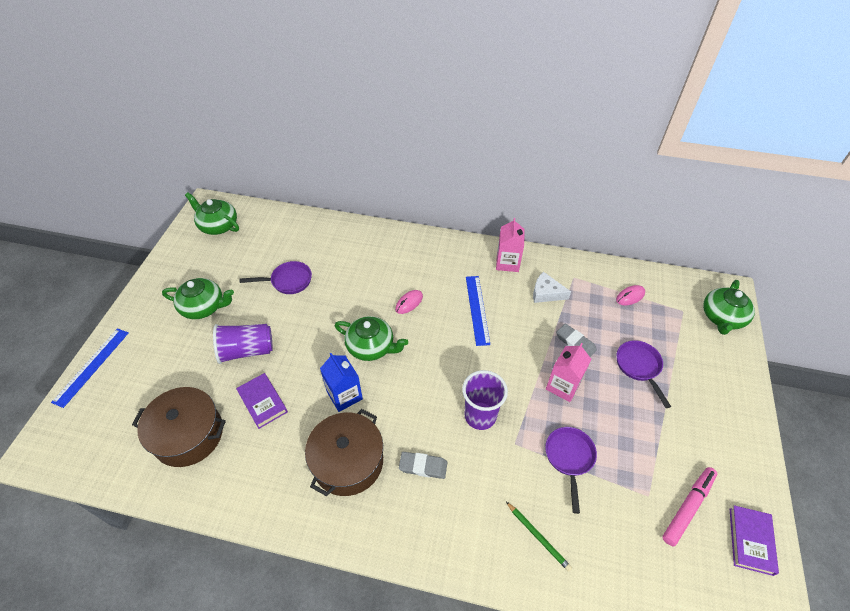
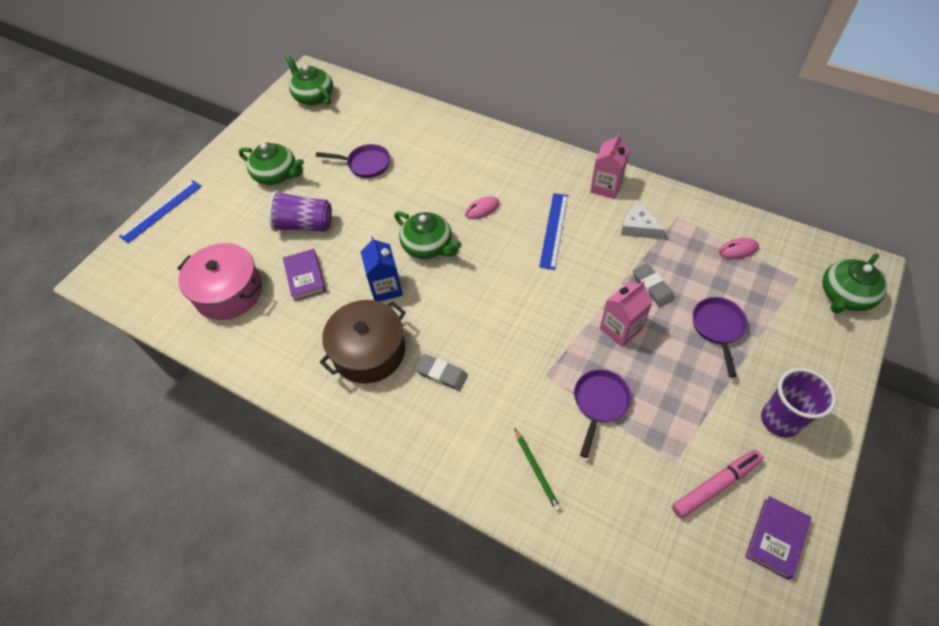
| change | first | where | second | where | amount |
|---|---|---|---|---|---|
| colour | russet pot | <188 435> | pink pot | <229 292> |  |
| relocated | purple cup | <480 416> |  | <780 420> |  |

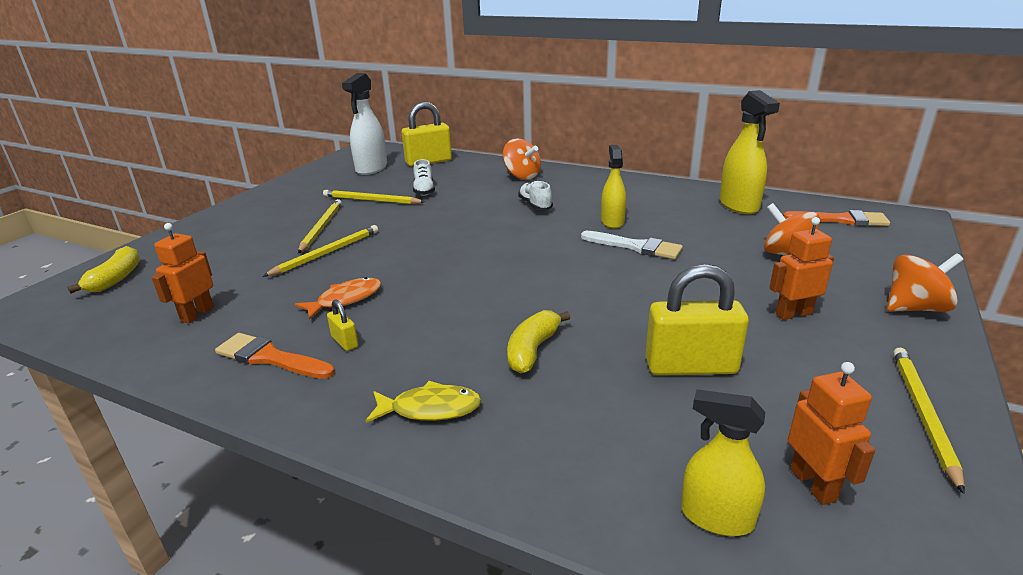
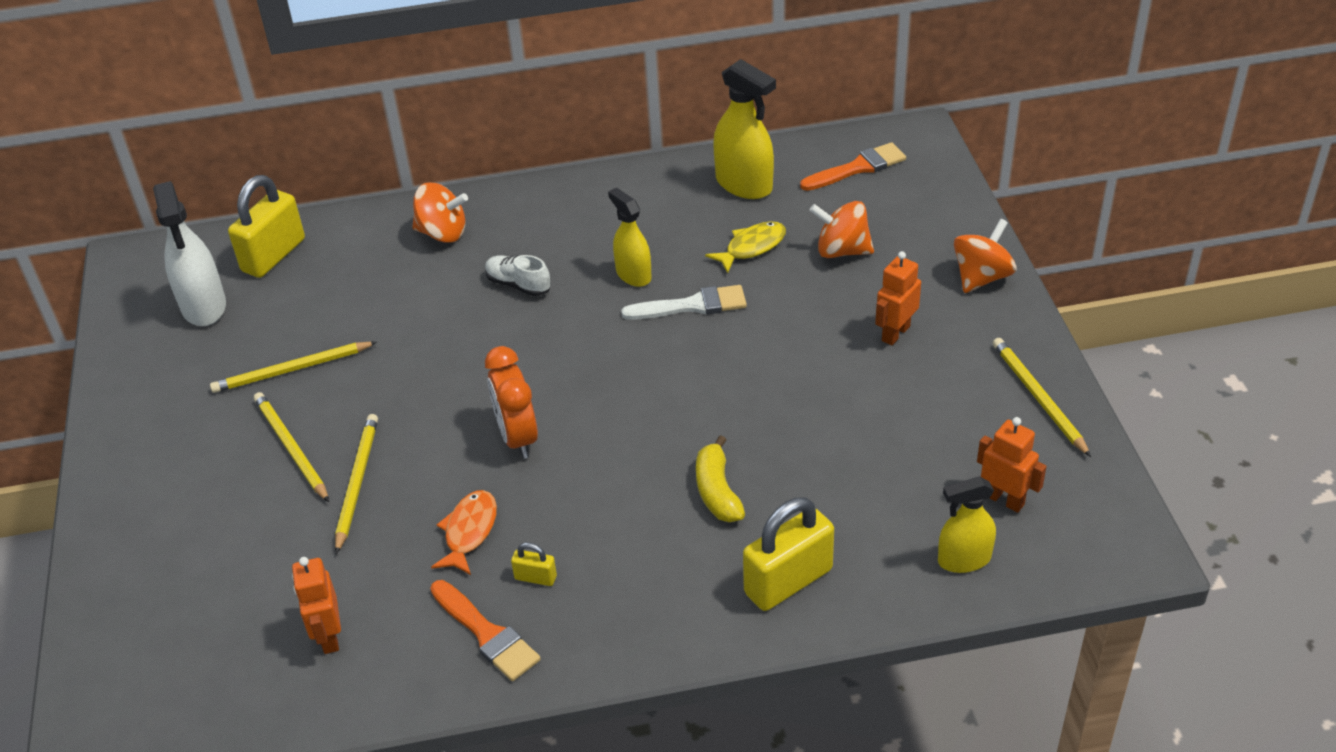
| change | first | where | second | where | amount |
|---|---|---|---|---|---|
| spun | bright orange brush | <270 358> |  | <486 634> | 120 degrees counterclockwise |
| appeared |  |  | bright orange alarm clock | <517 437> |  |
| relocated | bright yellow fish | <430 409> |  | <752 247> |  |
| relocated | bright yellow padlock | <690 366> |  | <788 581> |  |
| missing | bright yellow banana | <116 279> |  |  |  |
| missing | snow-white sneaker | <424 190> |  |  |  |

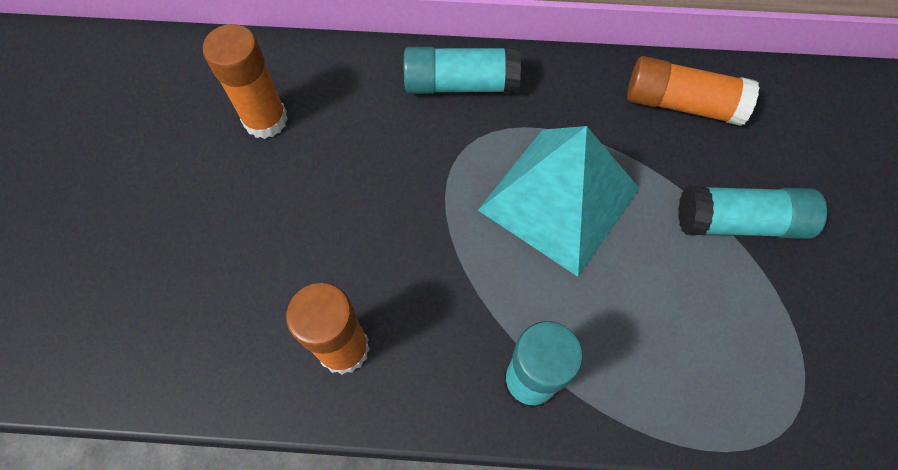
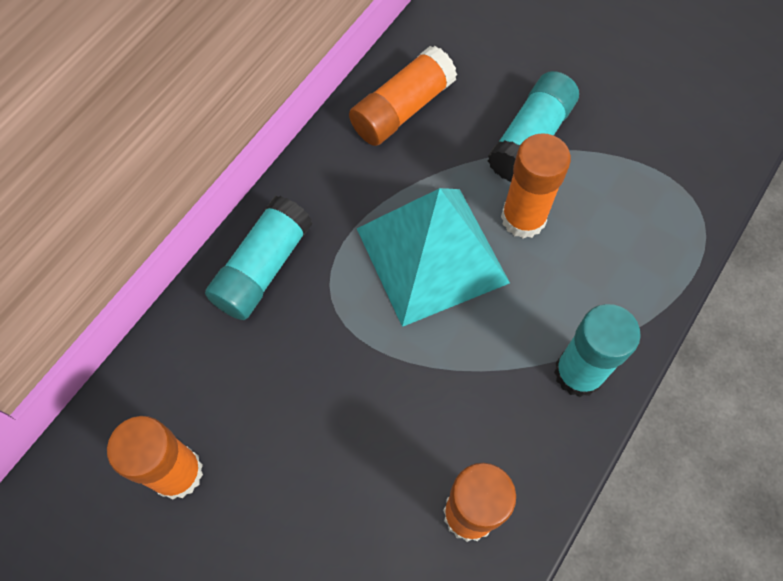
| change | first | where | second | where | amount |
|---|---|---|---|---|---|
| appeared |  |  | bright orange glue stick | <523 218> |  |

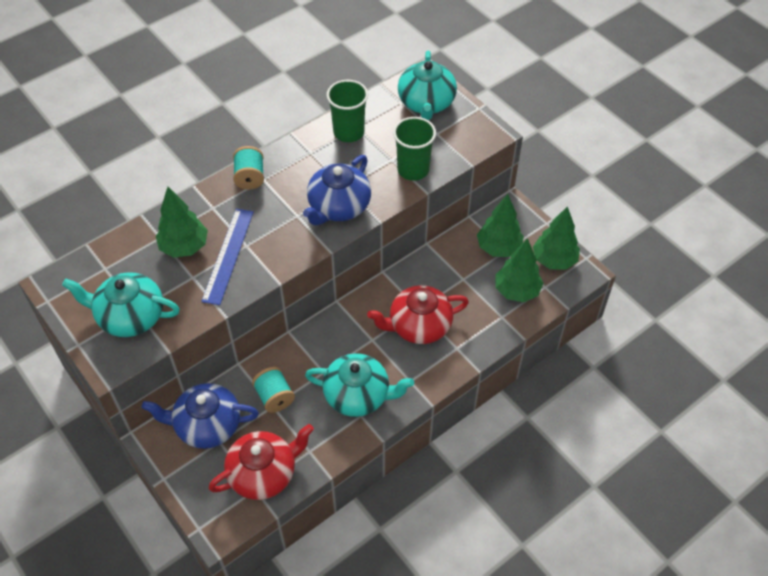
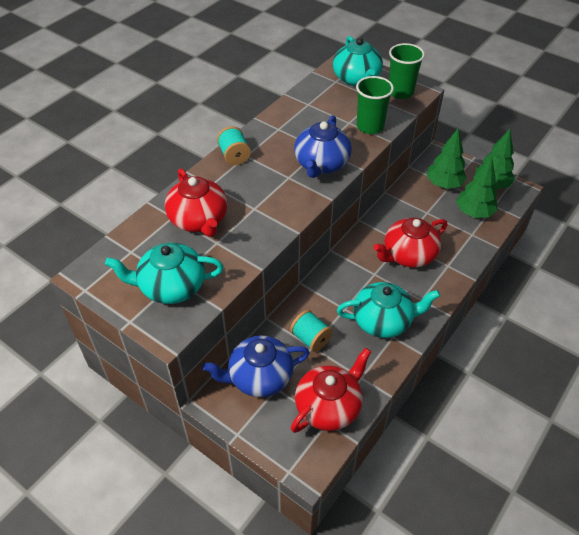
| change | first | where | second | where | amount |
|---|---|---|---|---|---|
| exchanged | leaf-green tree | <184 247> | scarlet teapot | <199 220> |  |
| relocated | leaf-green cup | <349 132> |  | <400 92> |  |
| missing | blue measuring stick | <228 255> |  |  |  |

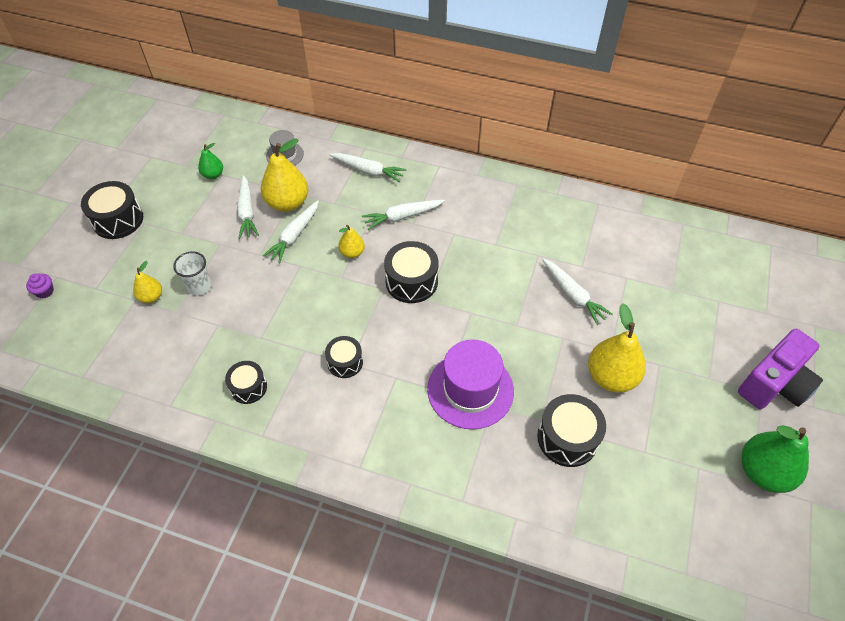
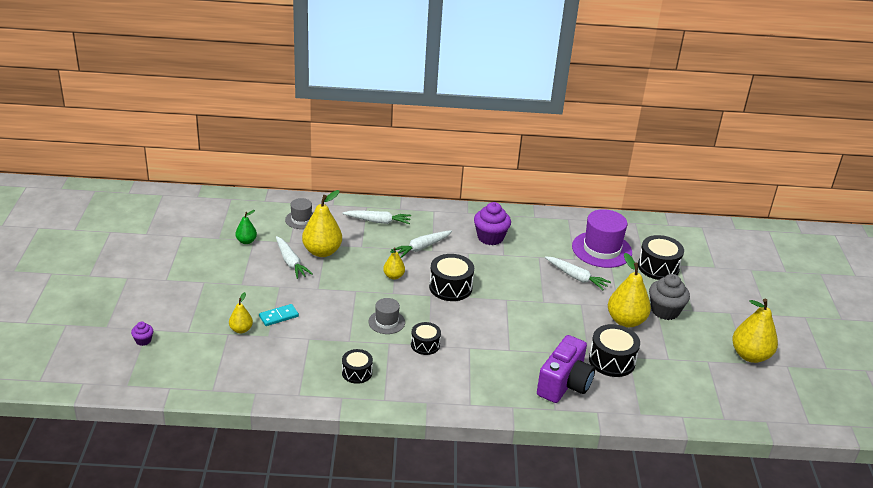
| change | first | where | second | where | amount |
|---|---|---|---|---|---|
| exchanged | snow-white cup | <199 286> | aqua domino piece | <279 316> |  |
| appeared |  |  | ash-grey hat | <386 322> |  |
| appeared |  |  | purple muffin | <490 237> |  |
| relocated | purple compact camera | <774 384> |  | <564 384> |  |
| relocated | purple hat | <470 390> |  | <601 249> |  |
| relocated | black drum | <118 220> |  | <658 267> |  |
| appeared |  |  | ash-grey muffin | <665 311> |  |
| colour | leaf-green toy pear | <763 472> | bright yellow toy pear | <750 355> |  |
| missing | snow-white root vegetable | <294 236> |  |  |  |

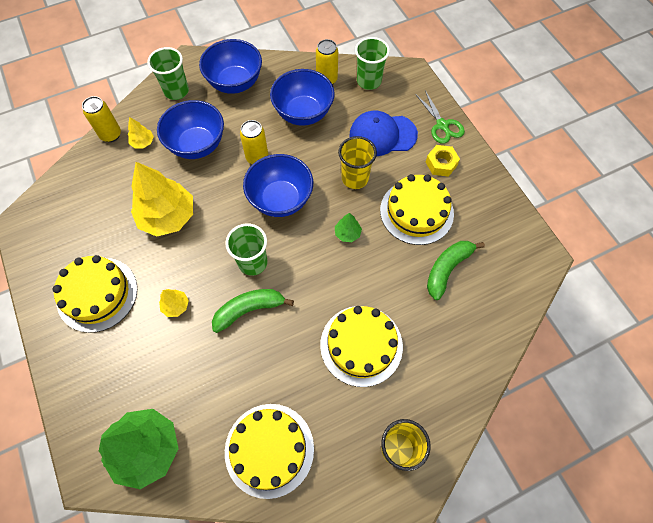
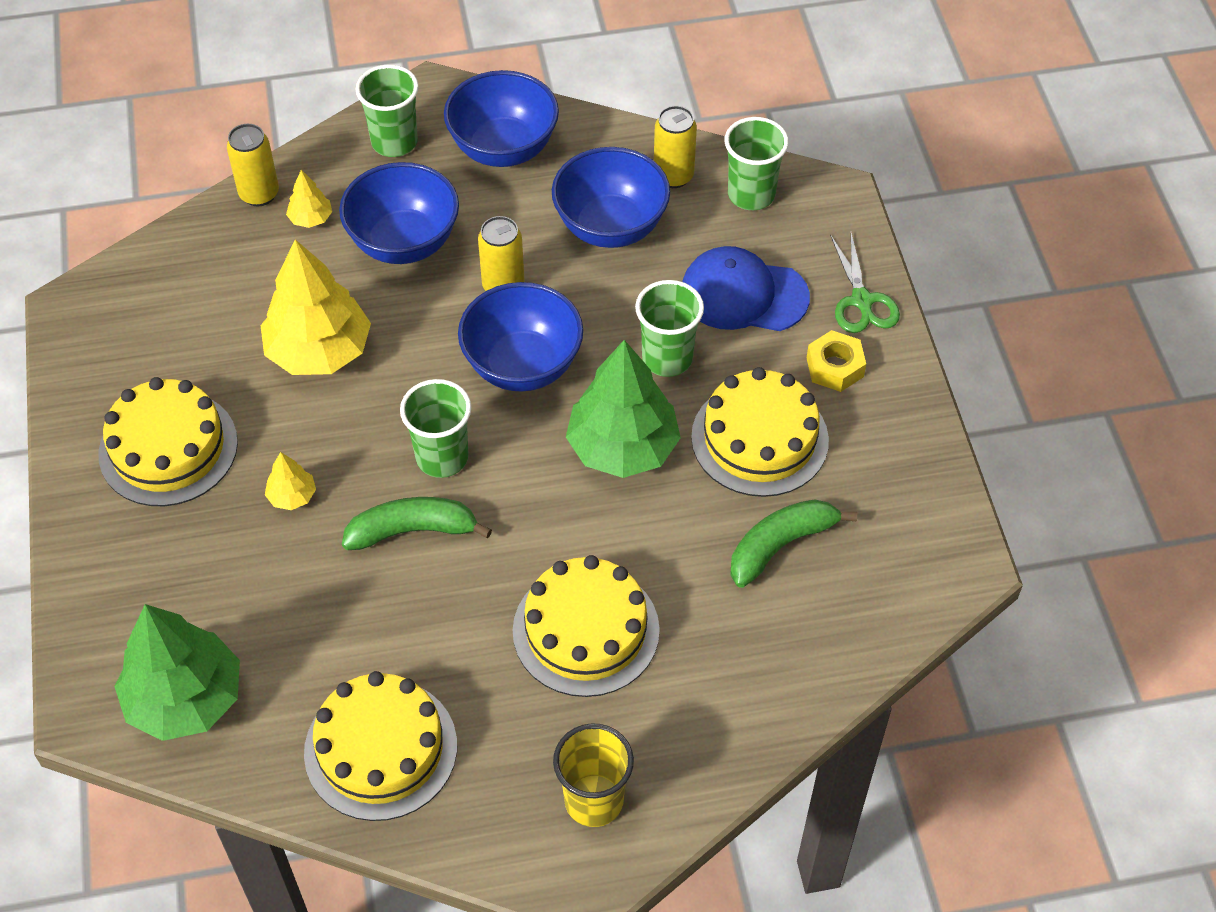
| change | first | where | second | where | amount |
|---|---|---|---|---|---|
| size | leaf-green tree | <347 233> |  | <622 447> | x2.26 |
| colour | bright yellow cup | <355 178> | leaf-green cup | <667 358> |  |

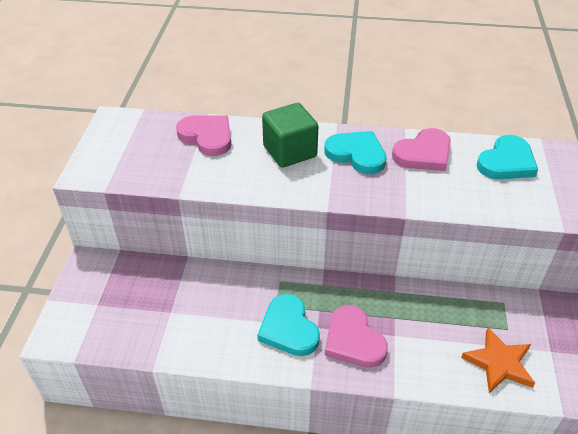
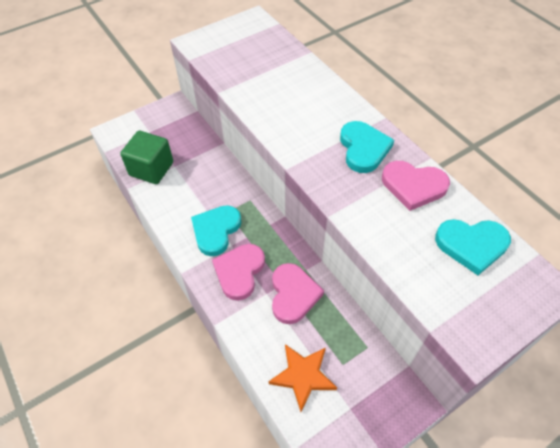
| change | first | where | second | where | amount |
|---|---|---|---|---|---|
| relocated | leaf-green cube | <290 151> |  | <151 169> |  |
| relocated | pink heart | <207 137> |  | <293 294> |  |

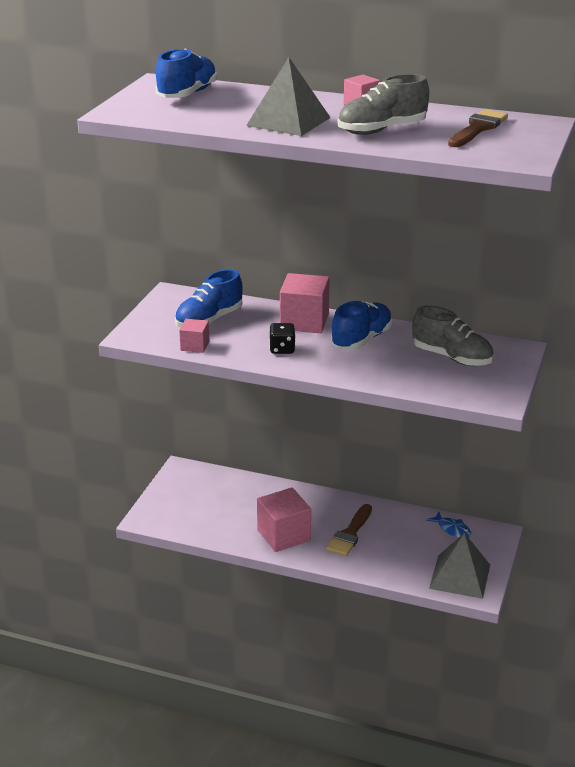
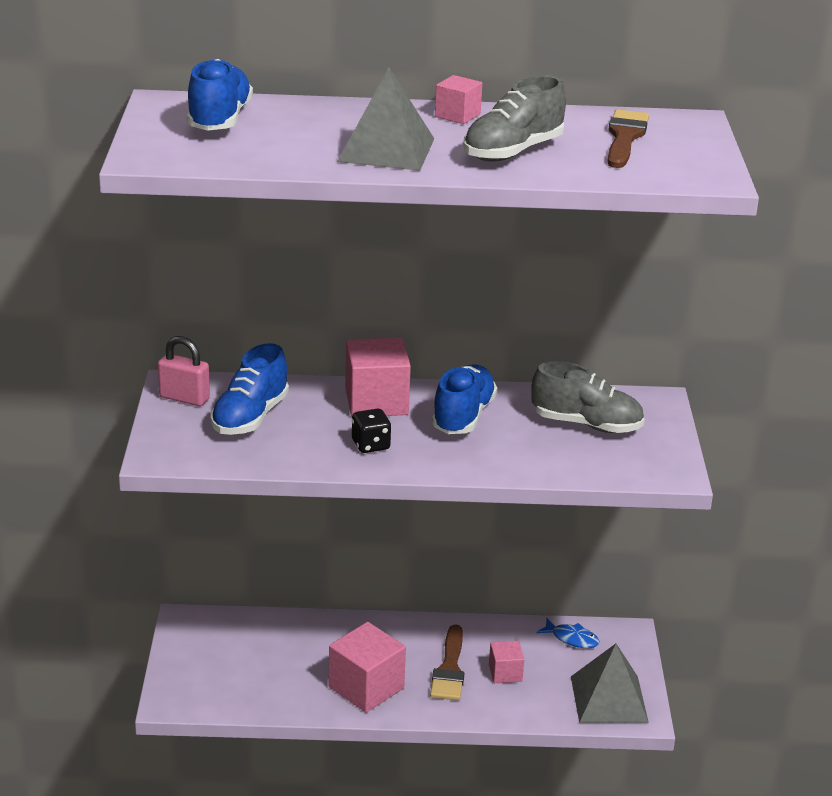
| change | first | where | second | where | amount |
|---|---|---|---|---|---|
| appeared |  |  | pink padlock | <184 398> |  |
| relocated | pink cube | <195 346> |  | <505 673> |  |

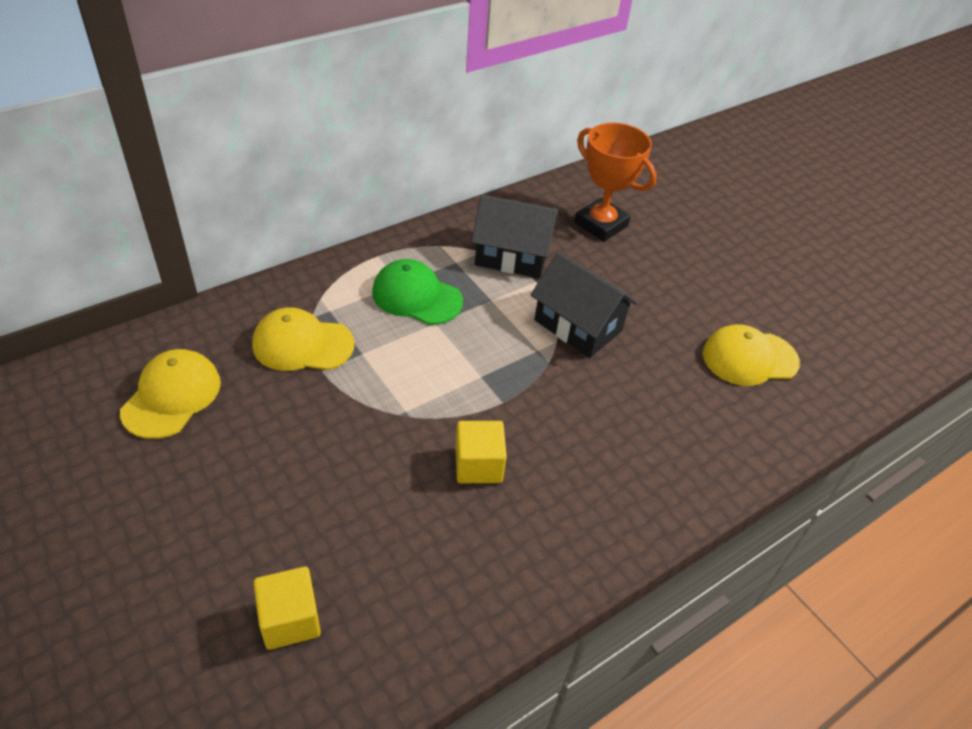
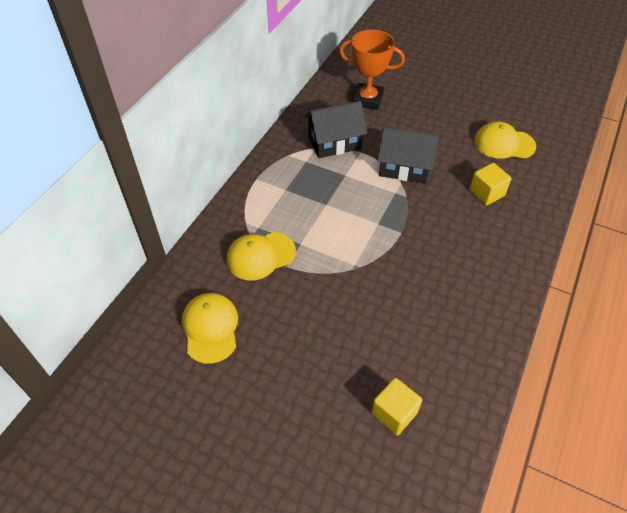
| change | first | where | second | where | amount |
|---|---|---|---|---|---|
| relocated | bright yellow cube | <478 465> |  | <486 193> |  |
| spun | bright yellow baseball cap | <749 358> |  | <504 144> | 45 degrees clockwise |
| missing | leaf-green baseball cap | <416 296> |  |  |  |

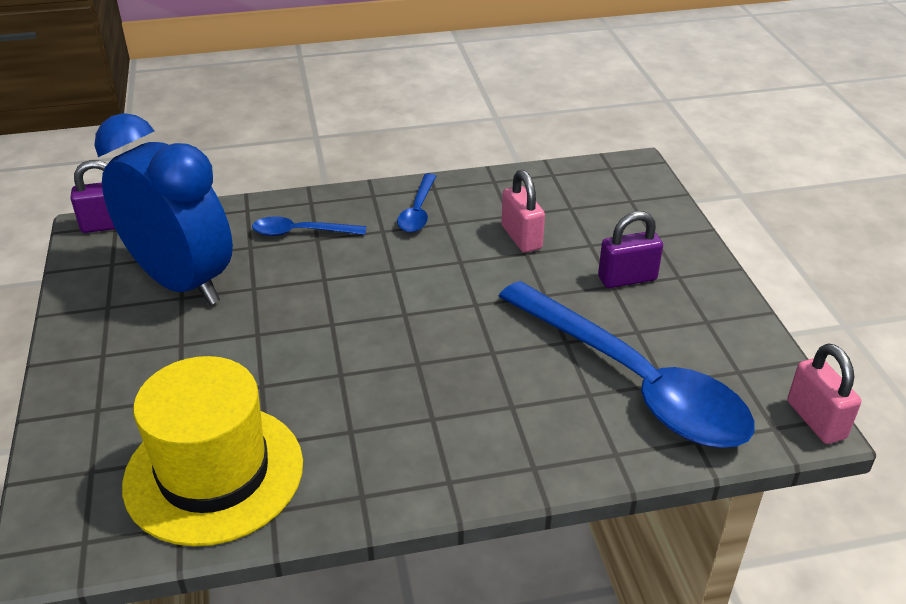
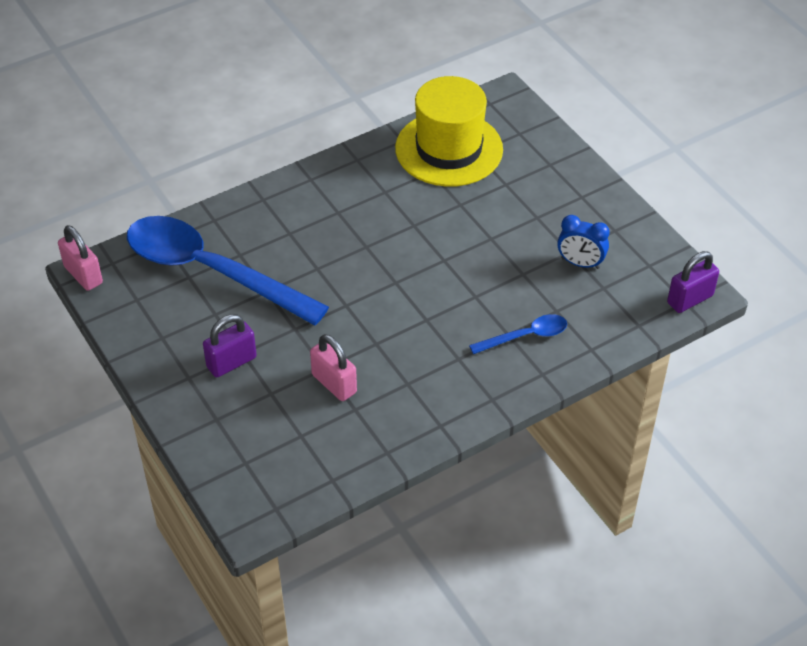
| change | first | where | second | where | amount |
|---|---|---|---|---|---|
| size | blue alarm clock | <182 282> |  | <580 263> | x0.43 |
| missing | blue spoon | <418 211> |  |  |  |

